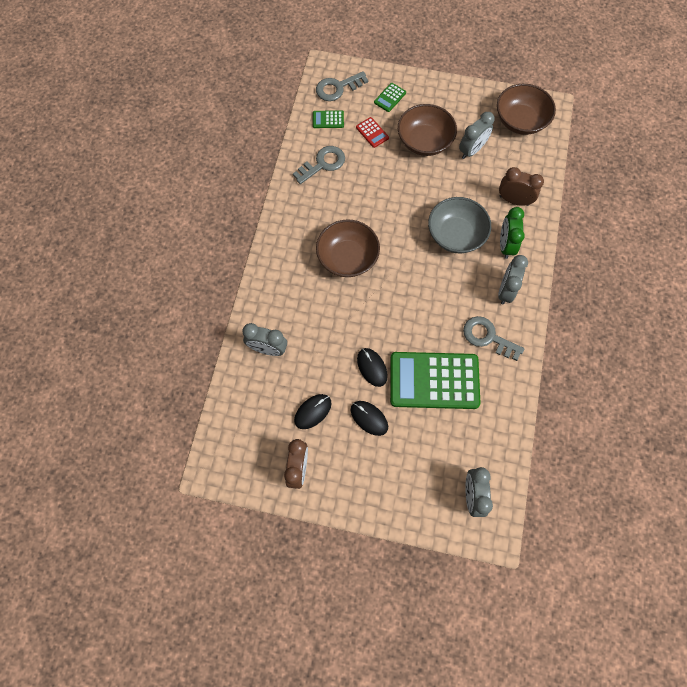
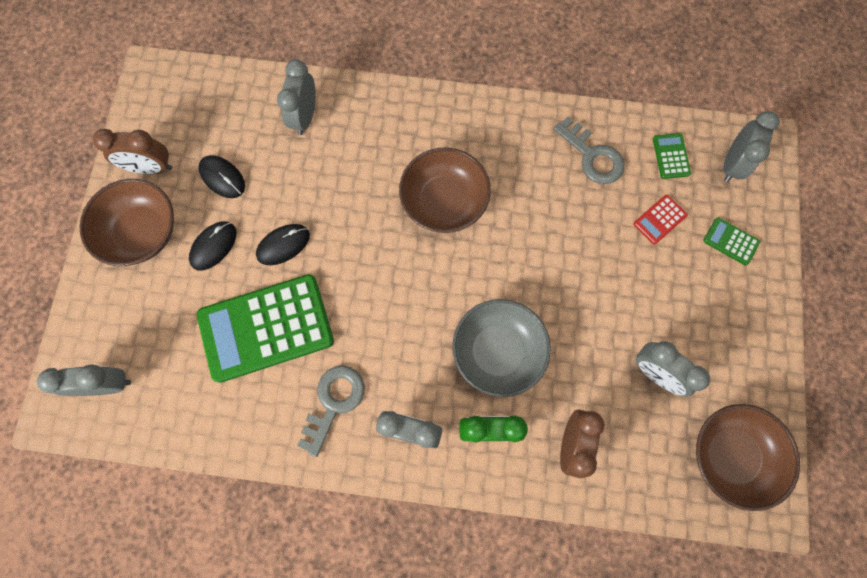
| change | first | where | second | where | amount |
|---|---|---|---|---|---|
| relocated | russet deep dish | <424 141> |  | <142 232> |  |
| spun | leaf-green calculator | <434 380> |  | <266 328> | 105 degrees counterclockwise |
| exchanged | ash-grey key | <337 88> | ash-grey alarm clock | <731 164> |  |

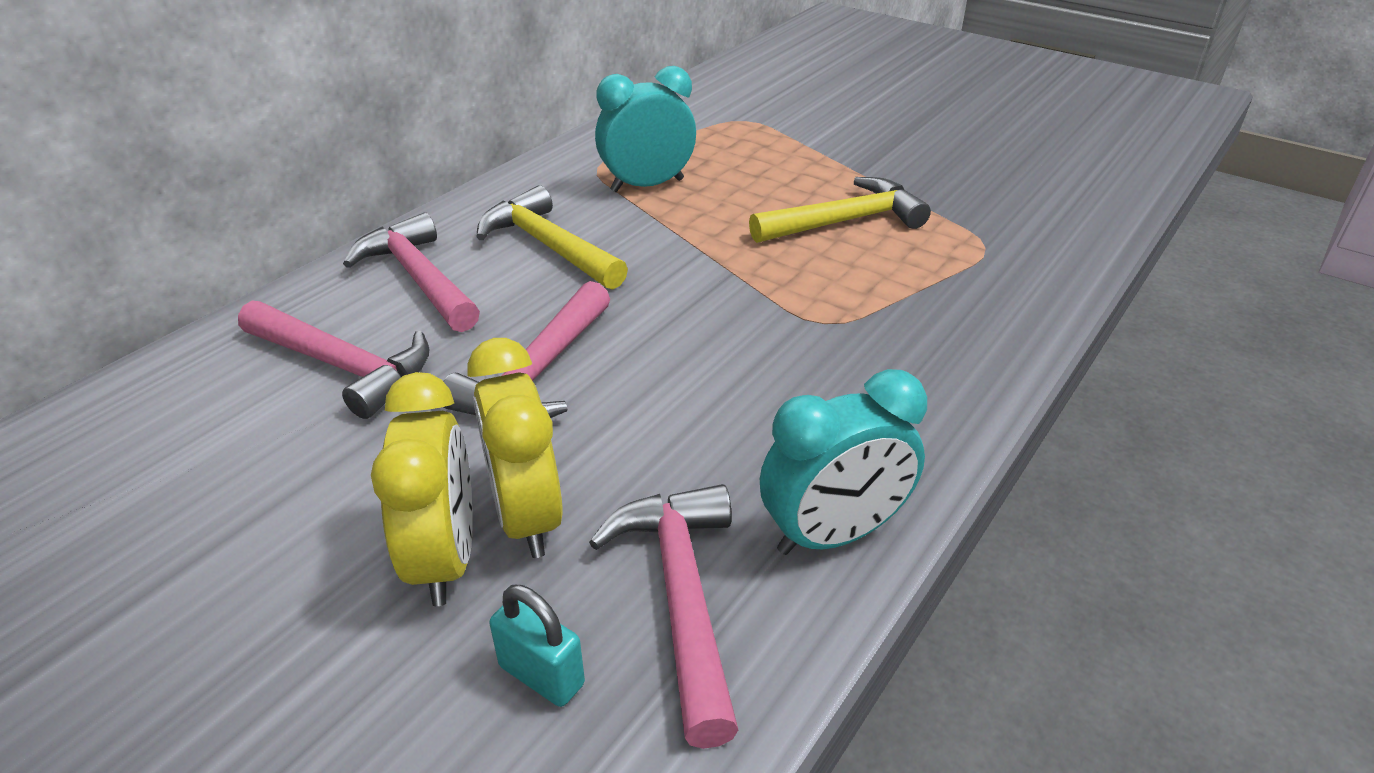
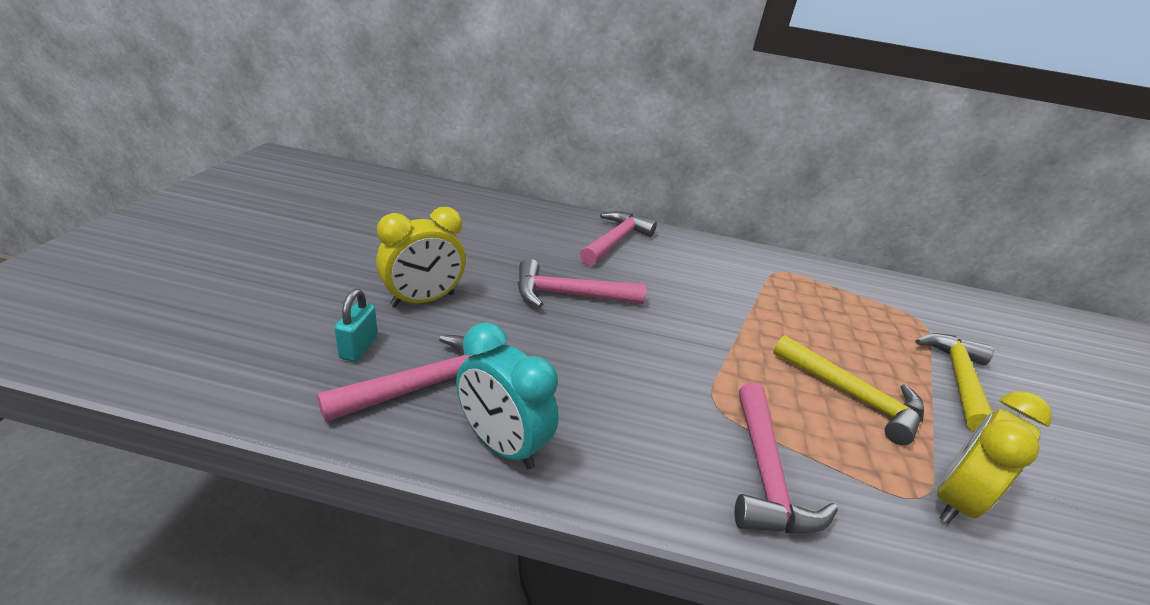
| change | first | where | second | where | amount |
|---|---|---|---|---|---|
| relocated | pink hammer | <342 366> |  | <765 473> |  |
| relocated | bright yellow hammer | <549 246> |  | <958 379> |  |
| relocated | bright yellow alarm clock | <526 516> |  | <953 500> |  |
| missing | aqua alarm clock | <647 185> |  |  |  |

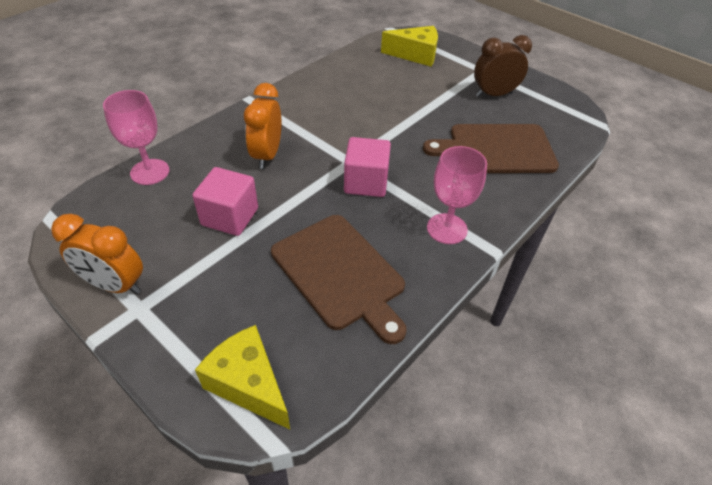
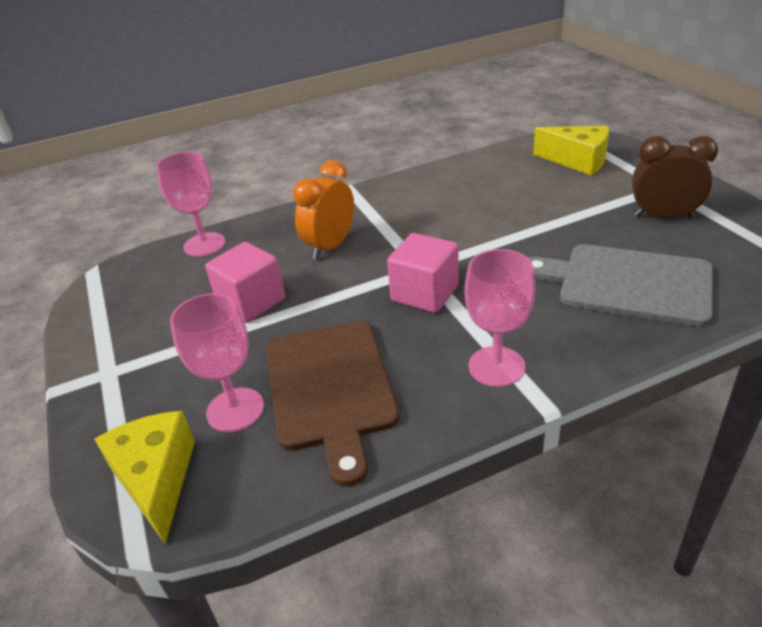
| change | first | where | second | where | amount |
|---|---|---|---|---|---|
| appeared |  |  | pink wine glass | <235 409> |  |
| colour | russet cutting board | <497 149> | ash-grey cutting board | <627 283> |  |
| missing | bright orange alarm clock | <115 285> |  |  |  |

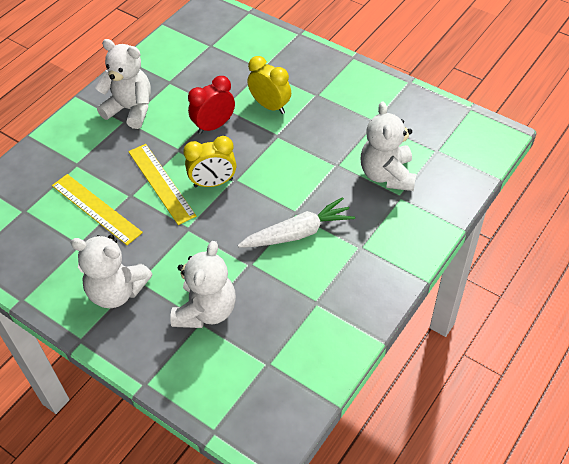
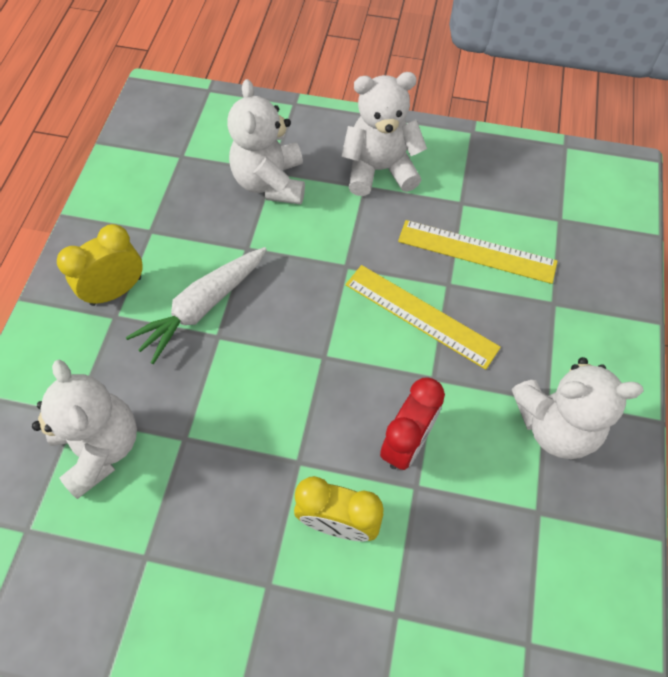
| change | first | where | second | where | amount |
|---|---|---|---|---|---|
| relocated | bright yellow alarm clock | <213 183> |  | <116 291> |  |

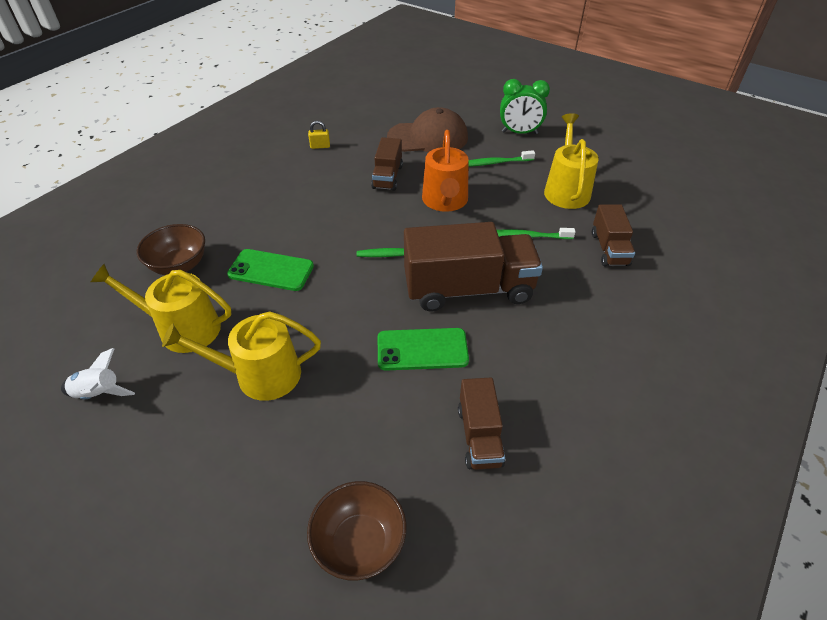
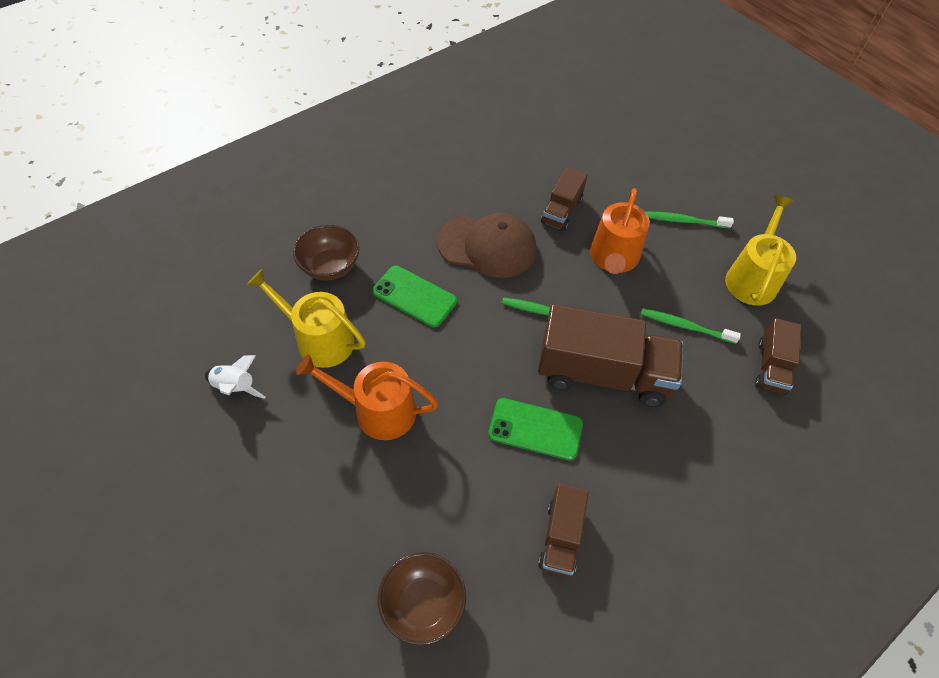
| change | first | where | second | where | amount |
|---|---|---|---|---|---|
| colour | bright yellow sprinkling can | <260 375> | bright orange sprinkling can | <377 411> |  |
| relocated | russet baseball cap | <428 137> |  | <487 246> |  |
| missing | bright yellow padlock | <320 146> |  |  |  |
| missing | leaf-green alarm clock | <519 133> |  |  |  |

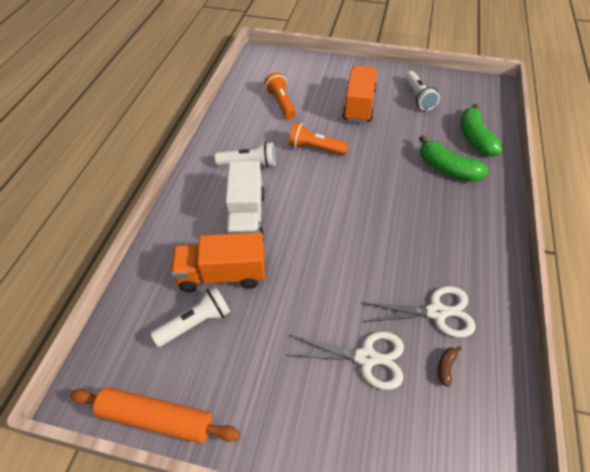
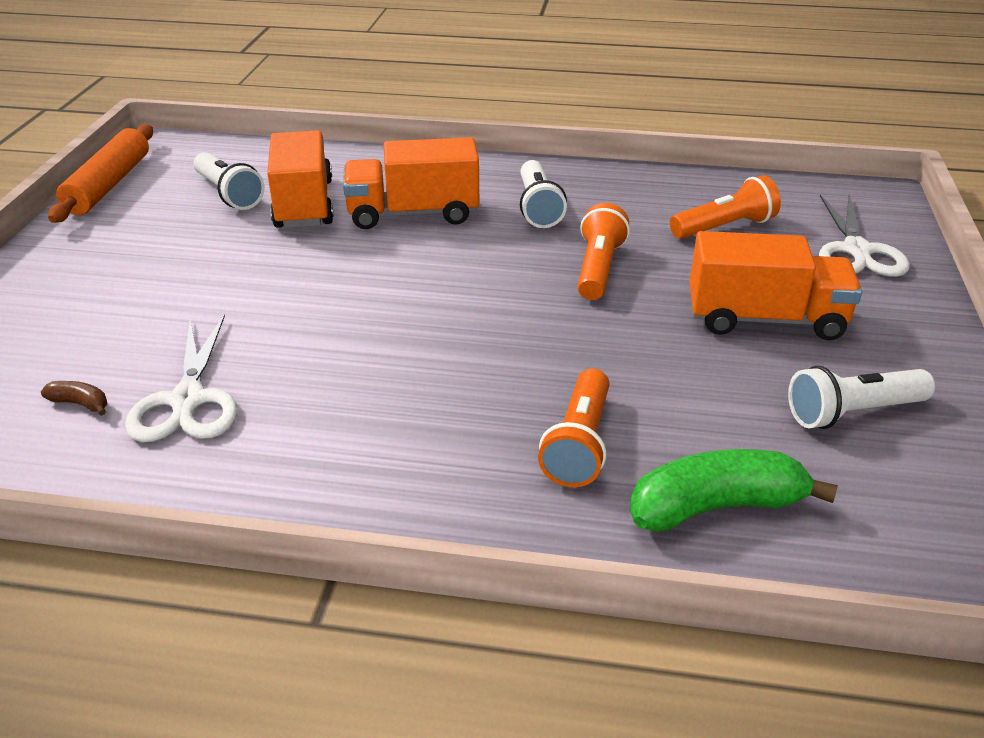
| change | first | where | second | where | amount |
|---|---|---|---|---|---|
| colour | snow-white lorry | <246 218> | bright orange lorry | <413 214> |  |
| exchanged | leaf-green banana | <447 168> | bright orange flashlight | <579 444> |  |
| relocated | snow-white shears | <366 357> |  | <857 250> |  |

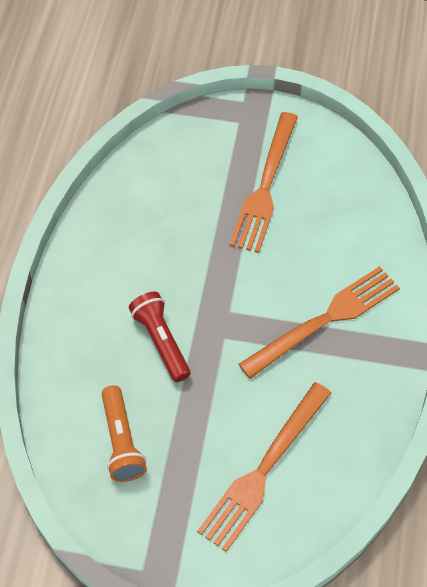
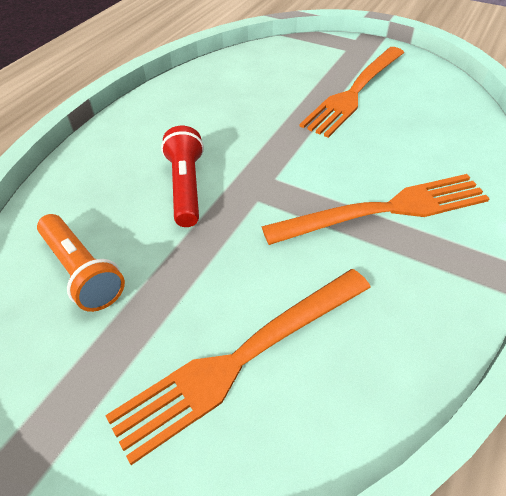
| change | first | where | second | where | amount |
|---|---|---|---|---|---|
| spun | bright orange flashlight | <121 441> |  | <82 271> | 45 degrees counterclockwise |

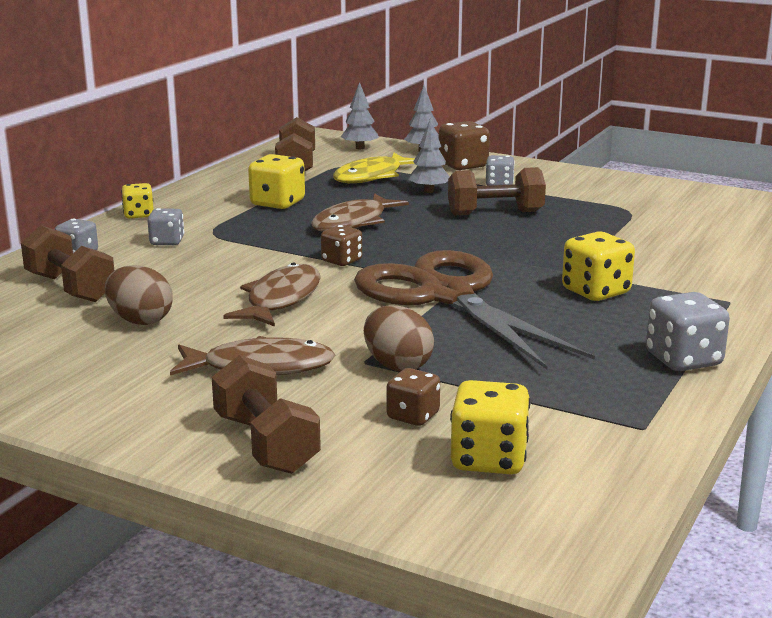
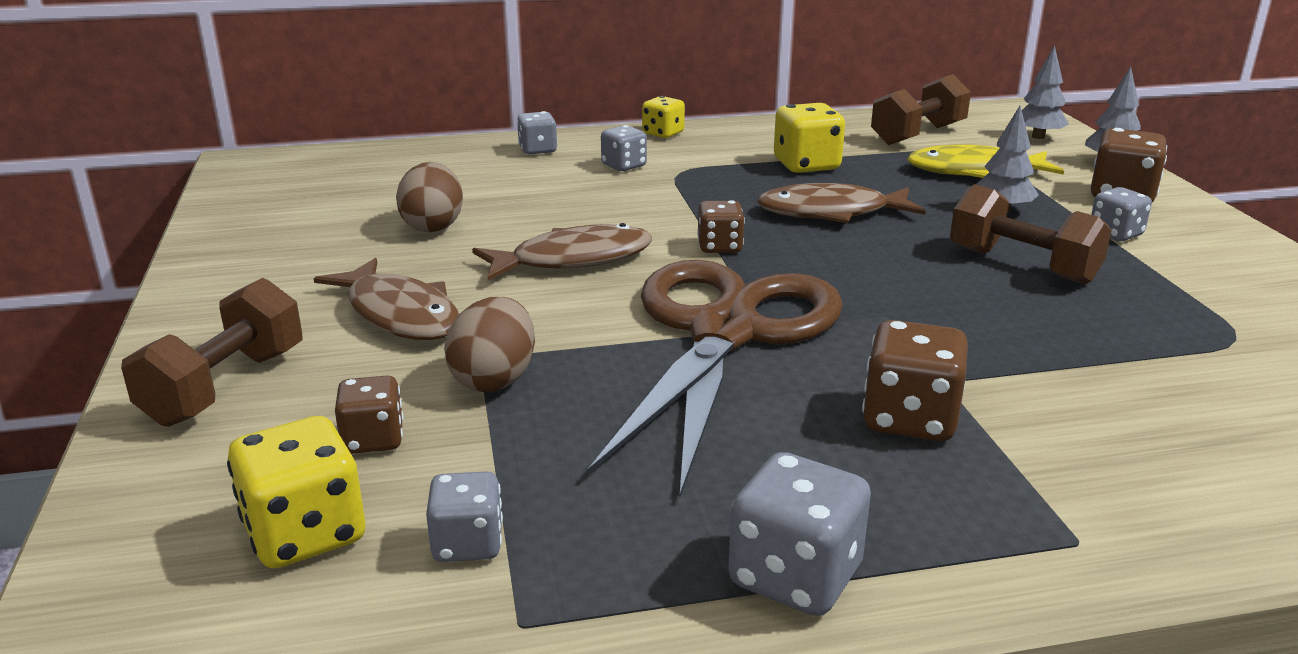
| change | first | where | second | where | amount |
|---|---|---|---|---|---|
| appeared |  |  | ash-grey die | <468 544> |  |
| colour | bright yellow die | <596 292> | russet die | <910 419> |  |
| missing | russet dumbbell | <70 288> |  |  |  |

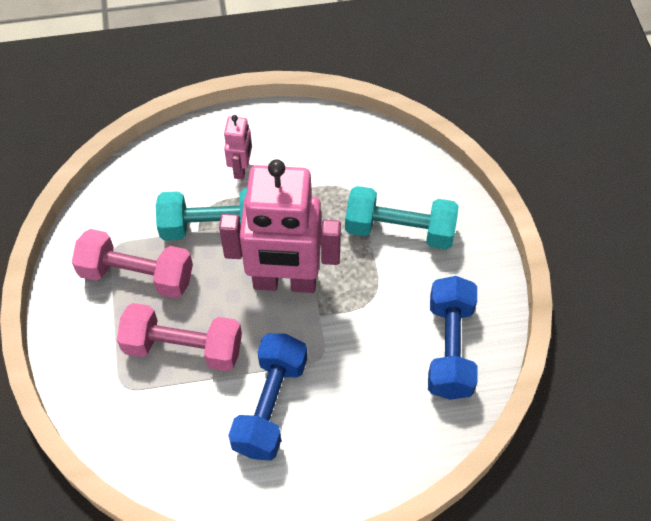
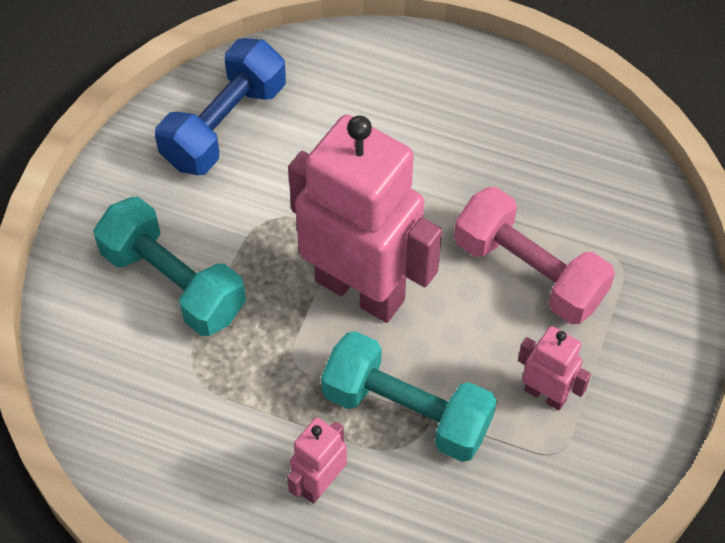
| change | first | where | second | where | amount |
|---|---|---|---|---|---|
| exchanged | pink dumbbell | <137 275> | pink robot | <545 394> |  |
| missing | blue dumbbell | <270 405> |  |  |  |

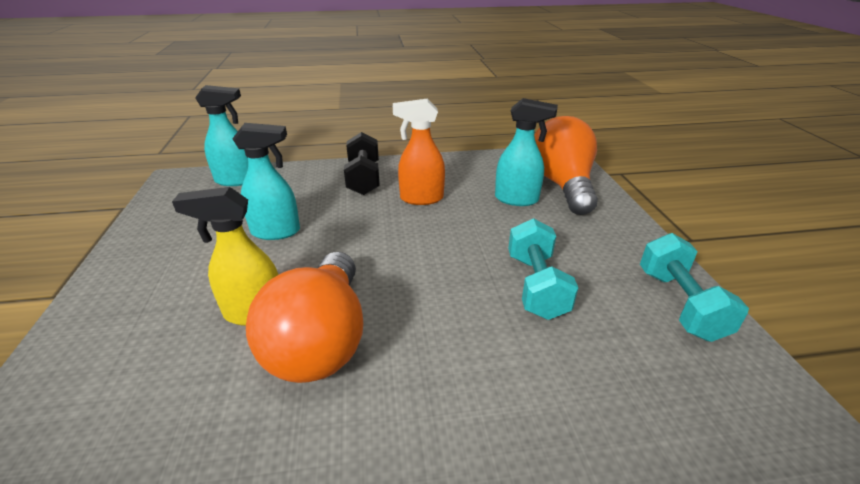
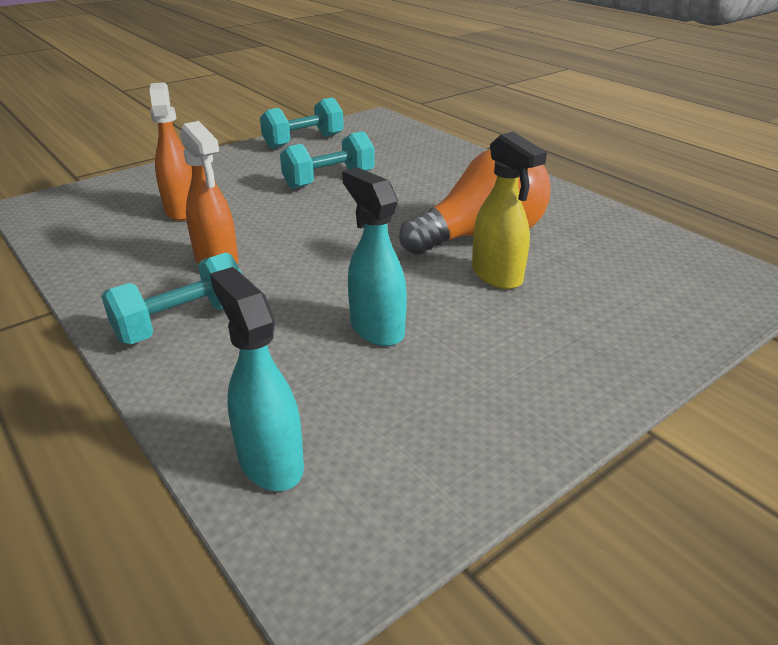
| change | first | where | second | where | amount |
|---|---|---|---|---|---|
| colour | black dumbbell | <363 178> | aqua dumbbell | <182 323> |  |
| colour | aqua spray cleaner | <517 199> | bright orange spray cleaner | <182 210> |  |
| missing | bright orange bulb | <562 185> |  |  |  |

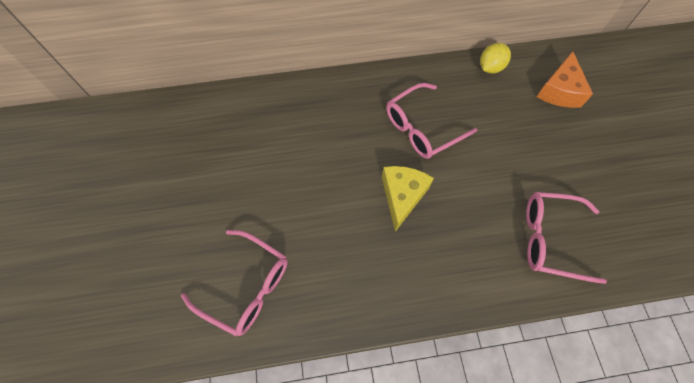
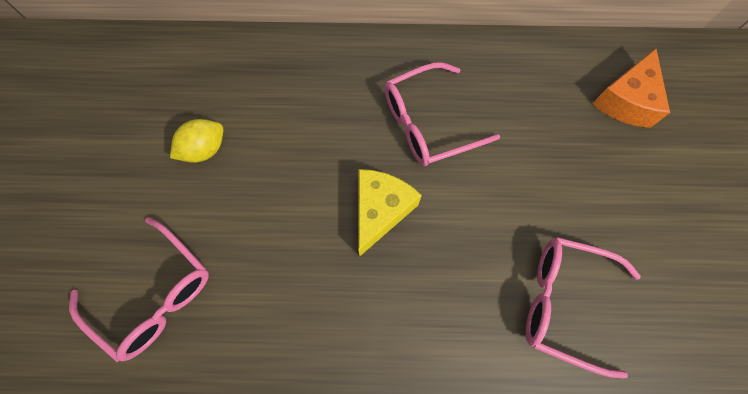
| change | first | where | second | where | amount |
|---|---|---|---|---|---|
| relocated | bright yellow citrus fruit | <490 67> |  | <205 149> |  |

